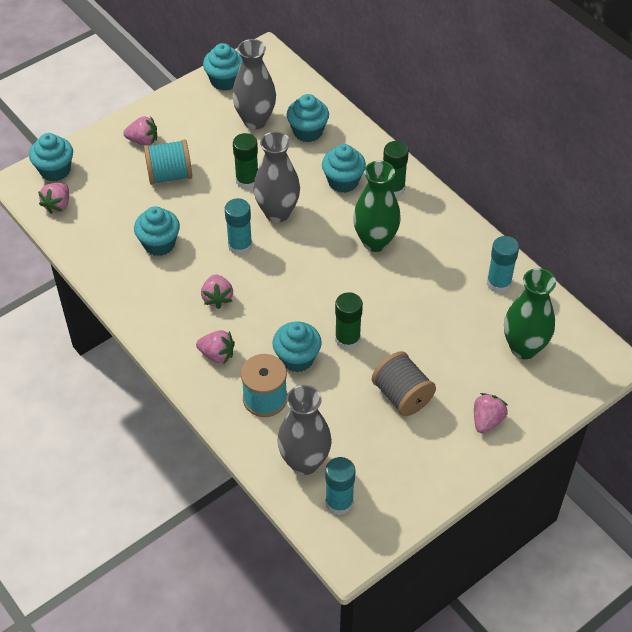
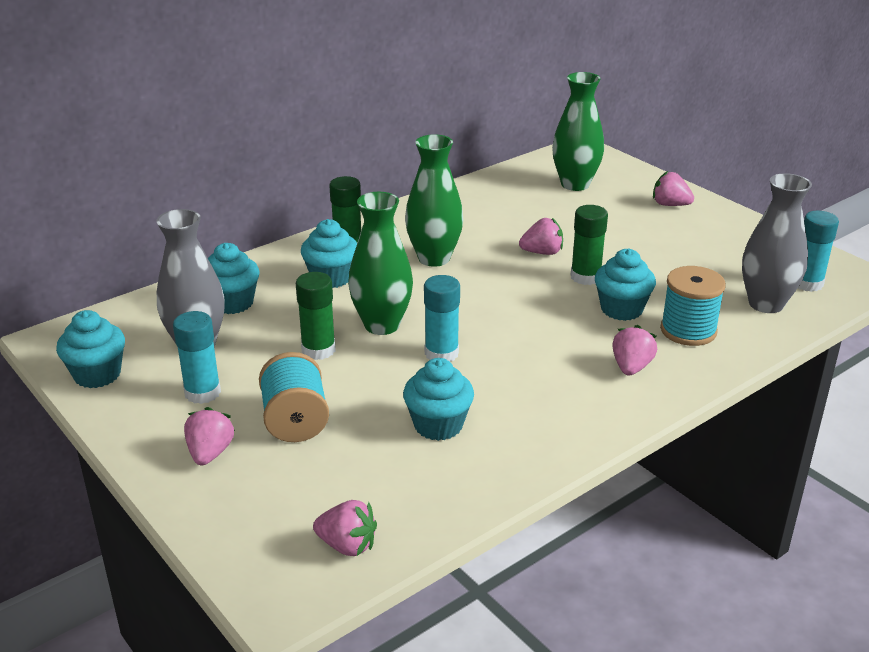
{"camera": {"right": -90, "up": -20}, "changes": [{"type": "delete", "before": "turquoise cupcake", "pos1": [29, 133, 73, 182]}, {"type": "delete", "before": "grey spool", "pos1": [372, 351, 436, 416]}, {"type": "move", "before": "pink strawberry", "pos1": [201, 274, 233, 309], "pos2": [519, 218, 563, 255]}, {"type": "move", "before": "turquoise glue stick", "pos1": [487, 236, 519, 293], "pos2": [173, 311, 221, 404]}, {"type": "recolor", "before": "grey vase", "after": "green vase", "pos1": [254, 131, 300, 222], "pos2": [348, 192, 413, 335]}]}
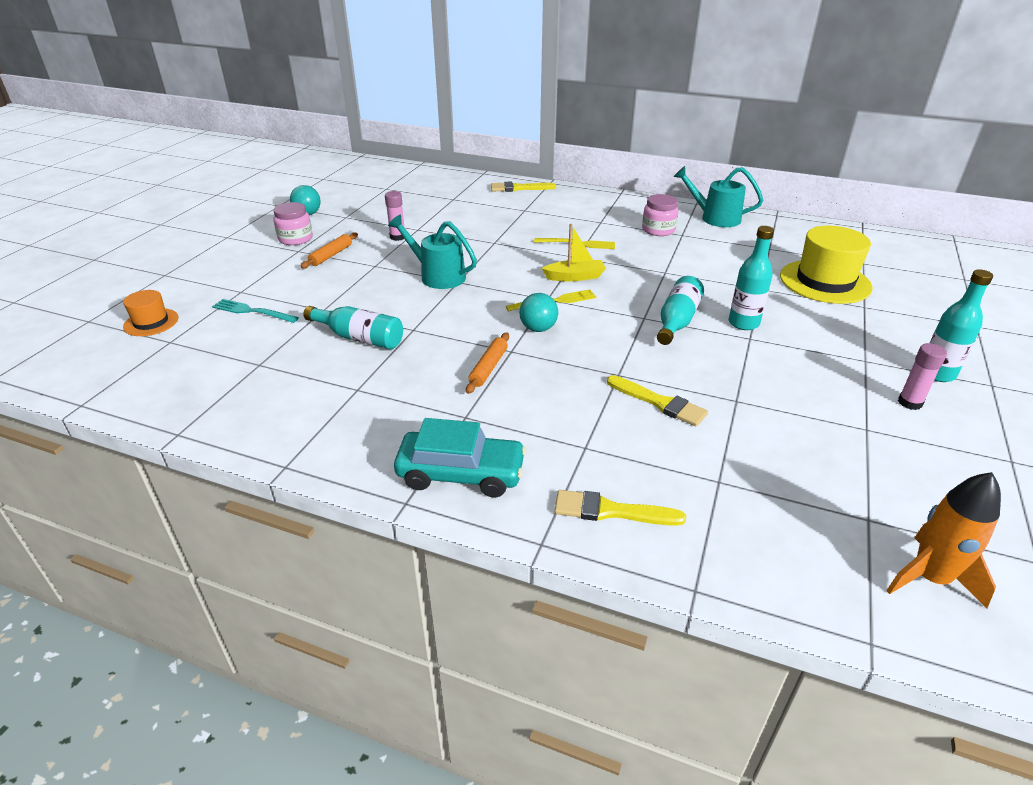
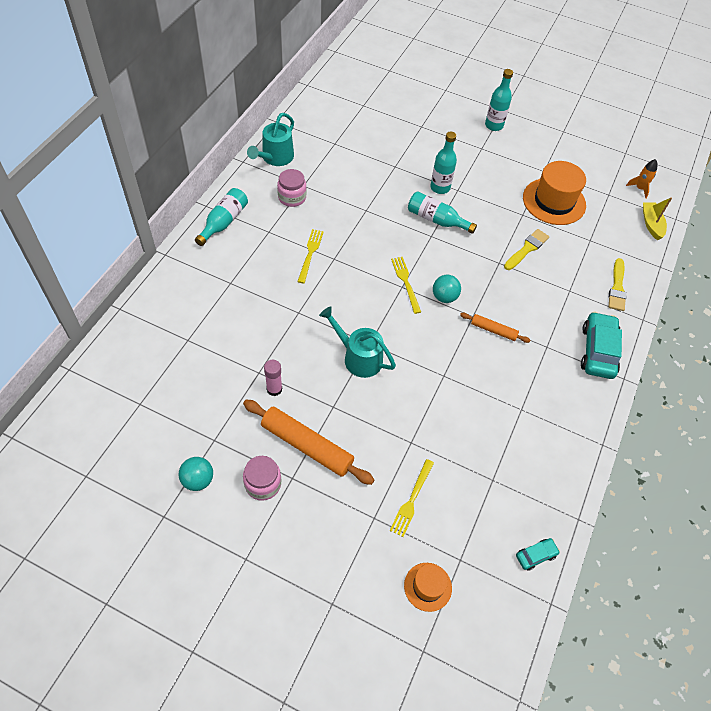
{"camera": {"right": -90, "up": 20}, "changes": [{"type": "delete", "before": "yellow brush", "pos1": [491, 182, 556, 192]}, {"type": "delete", "before": "yellow hat", "pos1": [780, 226, 873, 304]}, {"type": "delete", "before": "pink glue stick", "pos1": [898, 343, 947, 410]}, {"type": "insert", "after": "turquoise car", "pos2": [516, 538, 560, 571]}, {"type": "insert", "after": "orange hat", "pos2": [523, 161, 586, 225]}, {"type": "move", "before": "turquoise bottle", "pos1": [303, 306, 403, 349], "pos2": [195, 188, 248, 246]}, {"type": "move", "before": "yellow boat", "pos1": [542, 224, 606, 281], "pos2": [643, 197, 672, 241]}, {"type": "recolor", "before": "turquoise fork", "after": "yellow fork", "pos1": [212, 299, 299, 323], "pos2": [390, 459, 434, 537]}, {"type": "rotate", "before": "turquoise watering can", "pos1": [388, 215, 477, 289], "pos2": [319, 306, 396, 378], "turn": 90}, {"type": "resize", "before": "orange rolling pin", "pos1": [301, 232, 358, 268], "pos2": [243, 400, 374, 485], "scale": 1.87}, {"type": "resize", "before": "orange rocket", "pos1": [886, 472, 1001, 608], "pos2": [626, 159, 657, 199], "scale": 0.63}]}
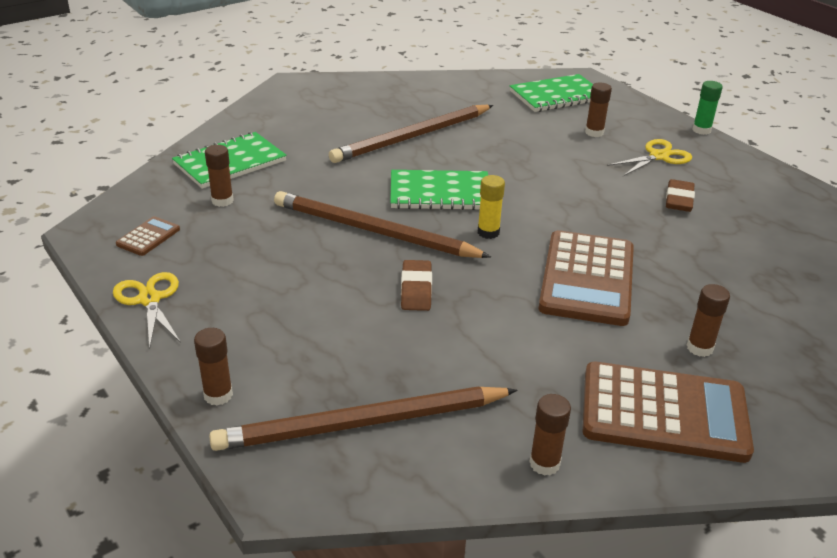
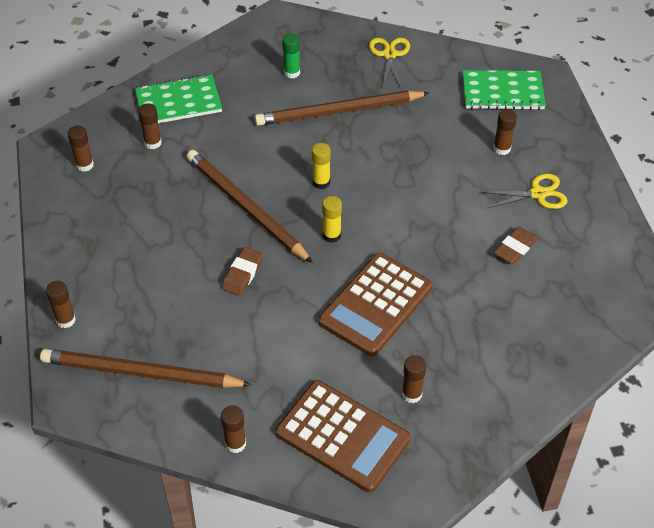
{"camera": {"right": 25, "up": 15}, "changes": [{"type": "move", "before": "yellow scissors", "pos1": [113, 272, 181, 349], "pos2": [369, 38, 410, 88]}, {"type": "move", "before": "green glue stick", "pos1": [692, 81, 723, 135], "pos2": [282, 33, 300, 78]}, {"type": "replace", "before": "brown calculator", "after": "brown glue stick", "pos1": [116, 216, 180, 256], "pos2": [68, 125, 94, 172]}, {"type": "replace", "before": "green notebook", "after": "yellow glue stick", "pos1": [390, 170, 488, 210], "pos2": [312, 143, 331, 189]}]}
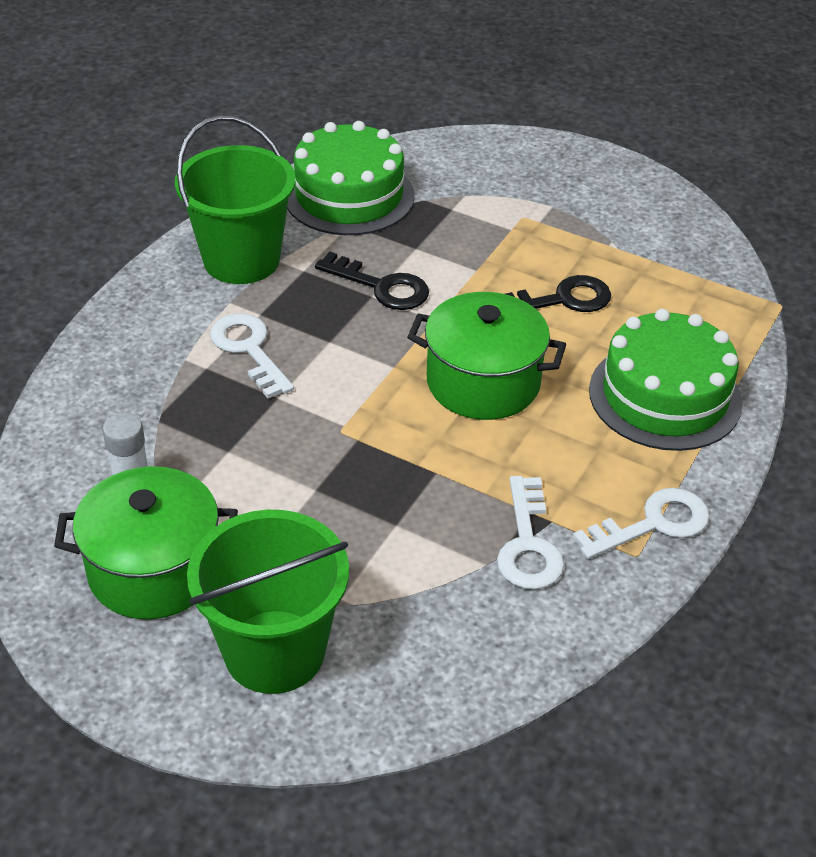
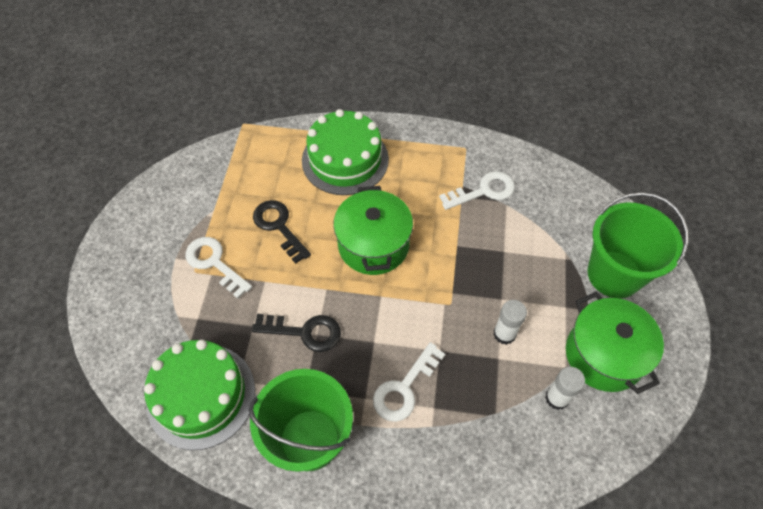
{"camera": {"right": -110, "up": 15}, "changes": [{"type": "insert", "after": "white glue stick", "pos2": [493, 300, 527, 345]}, {"type": "move", "before": "white key", "pos1": [573, 488, 710, 559], "pos2": [185, 237, 252, 299]}, {"type": "rotate", "before": "black key", "pos1": [315, 252, 429, 310], "pos2": [252, 314, 341, 352], "turn": 90}]}
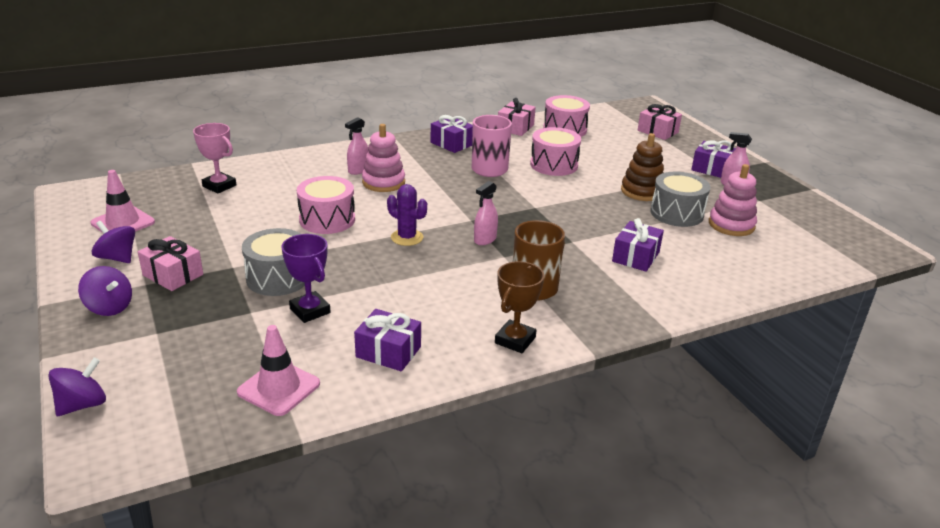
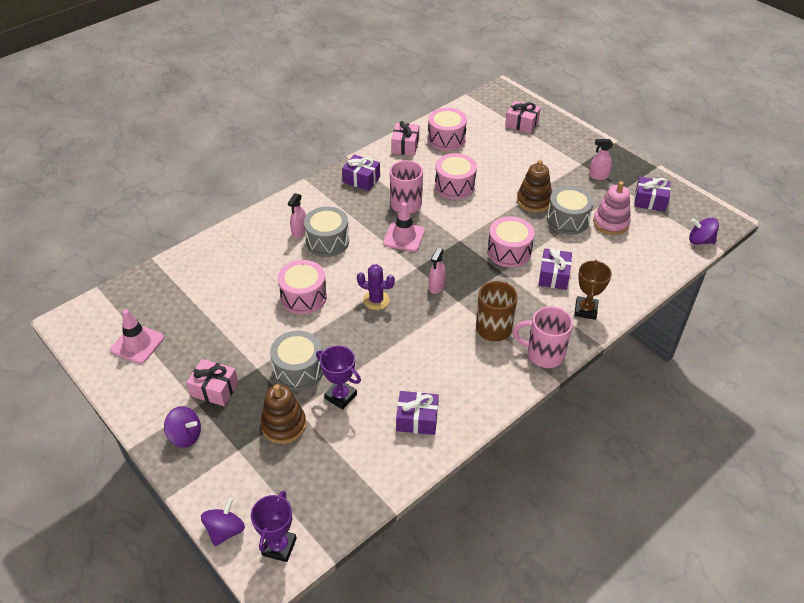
{"camera": {"right": -15, "up": 15}, "changes": [{"type": "delete", "before": "pink trophy", "pos1": [193, 123, 236, 193]}, {"type": "insert", "after": "purple trophy", "pos2": [251, 491, 297, 562]}, {"type": "insert", "after": "brown stacking toy", "pos2": [260, 384, 306, 444]}, {"type": "insert", "after": "pink drum", "pos2": [488, 216, 535, 268]}, {"type": "insert", "after": "pink mug", "pos2": [513, 306, 573, 368]}, {"type": "move", "before": "purple spinning top", "pos1": [92, 221, 135, 263], "pos2": [689, 218, 719, 245]}, {"type": "move", "before": "pink traffic cone", "pos1": [237, 325, 320, 416], "pos2": [383, 202, 425, 252]}, {"type": "move", "before": "brown trophy", "pos1": [495, 261, 544, 353], "pos2": [574, 260, 612, 320]}, {"type": "move", "before": "purple gift", "pos1": [691, 140, 736, 178], "pos2": [634, 177, 671, 212]}, {"type": "replace", "before": "pink stacking toy", "after": "grey drum", "pos1": [362, 124, 405, 192], "pos2": [304, 207, 349, 257]}]}
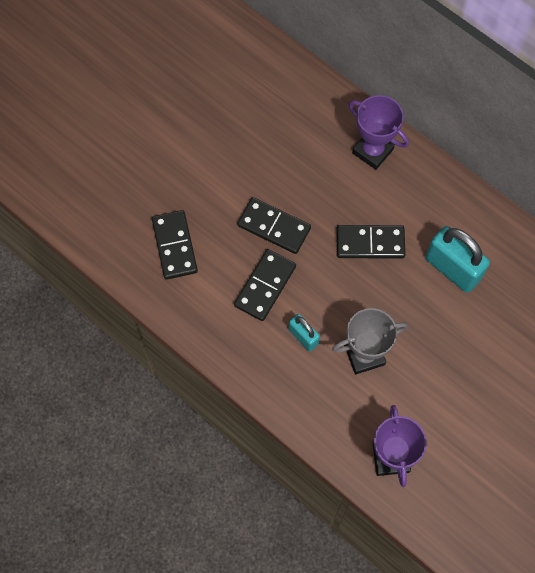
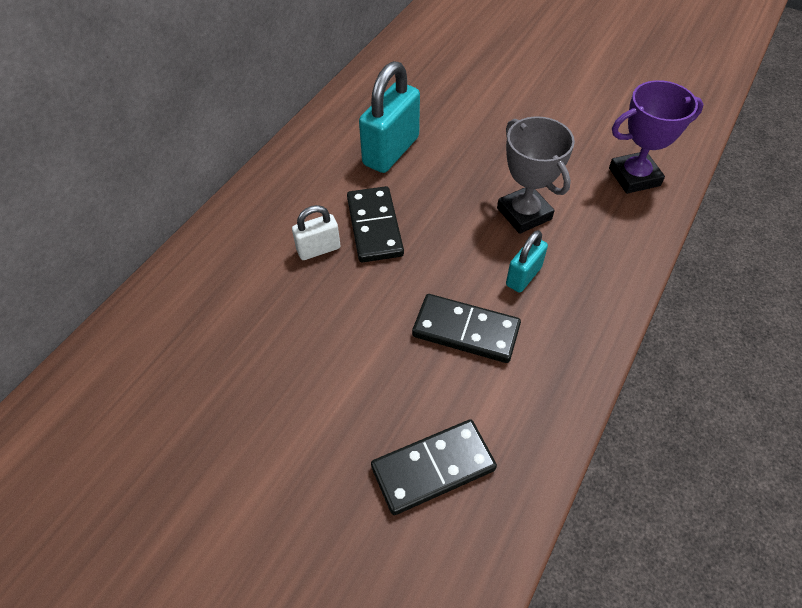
{"camera": {"right": -100, "up": -15}, "changes": [{"type": "delete", "before": "black domino", "pos1": [237, 197, 311, 254]}, {"type": "delete", "before": "purple trophy", "pos1": [349, 95, 409, 170]}, {"type": "insert", "after": "white padlock", "pos2": [292, 205, 340, 260]}]}
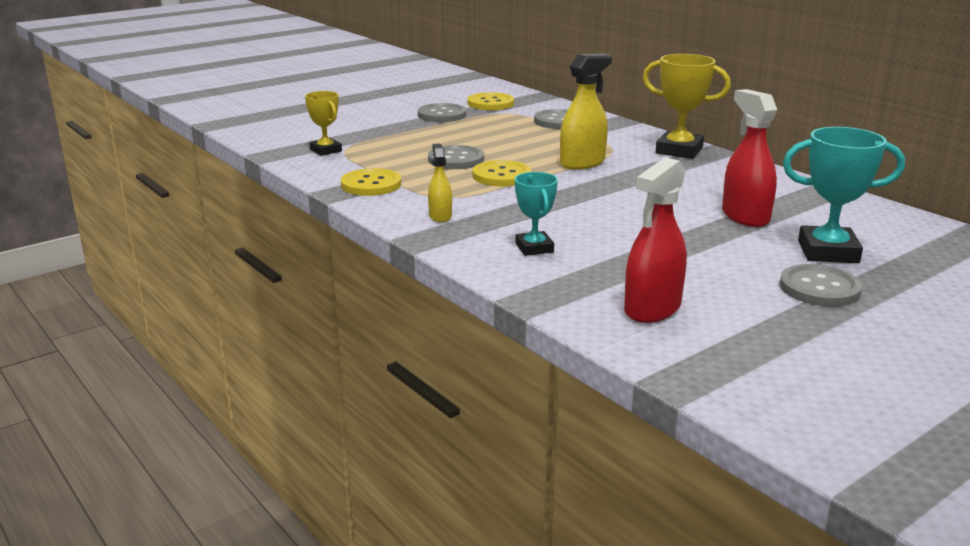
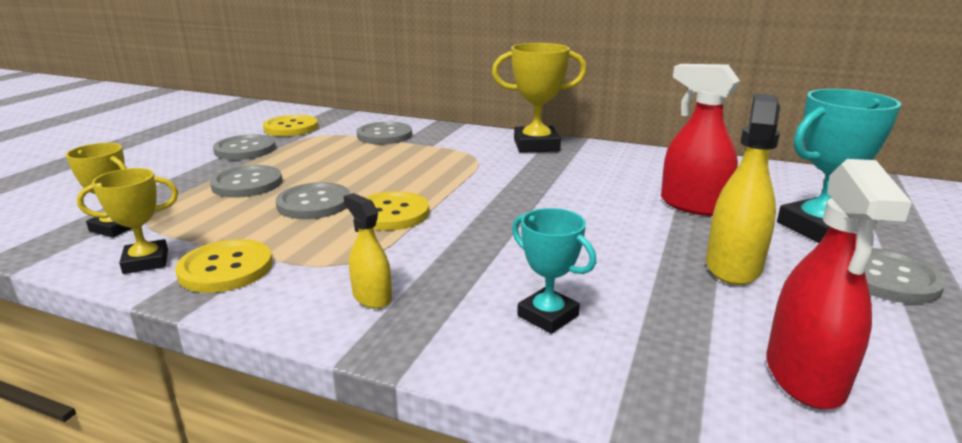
{"camera": {"right": -30, "up": 0}, "changes": [{"type": "insert", "after": "yellow trophy", "pos2": [77, 168, 178, 274]}, {"type": "insert", "after": "grey button", "pos2": [210, 165, 282, 198]}, {"type": "move", "before": "yellow spray bottle", "pos1": [560, 53, 612, 170], "pos2": [706, 94, 780, 285]}]}
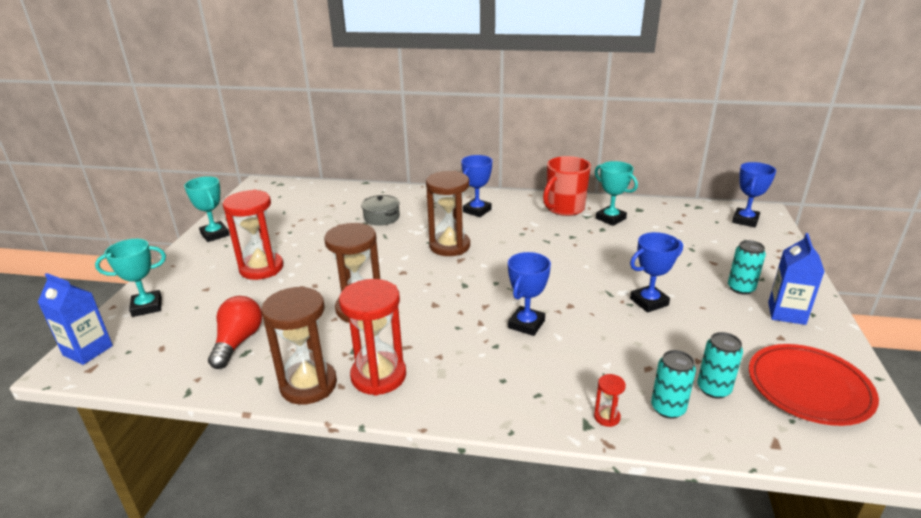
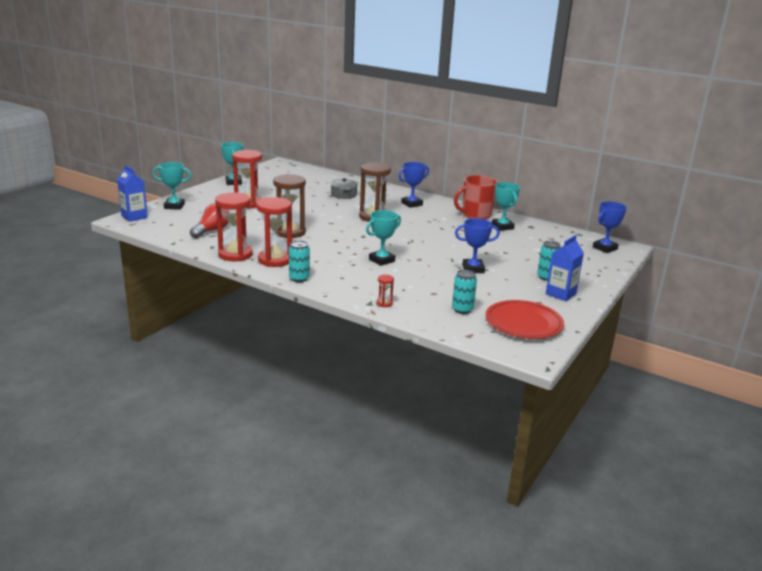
{"camera": {"right": 20, "up": -5}, "changes": [{"type": "move", "before": "turquoise can", "pos1": [651, 350, 696, 419], "pos2": [289, 240, 310, 282]}, {"type": "recolor", "before": "brown hourglass", "after": "red hourglass", "pos1": [261, 286, 337, 405], "pos2": [215, 192, 253, 261]}, {"type": "recolor", "before": "blue trophy", "after": "turquoise trophy", "pos1": [508, 252, 551, 336], "pos2": [366, 210, 401, 266]}]}
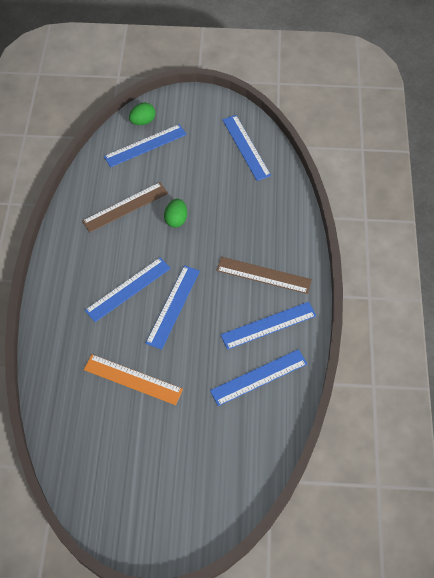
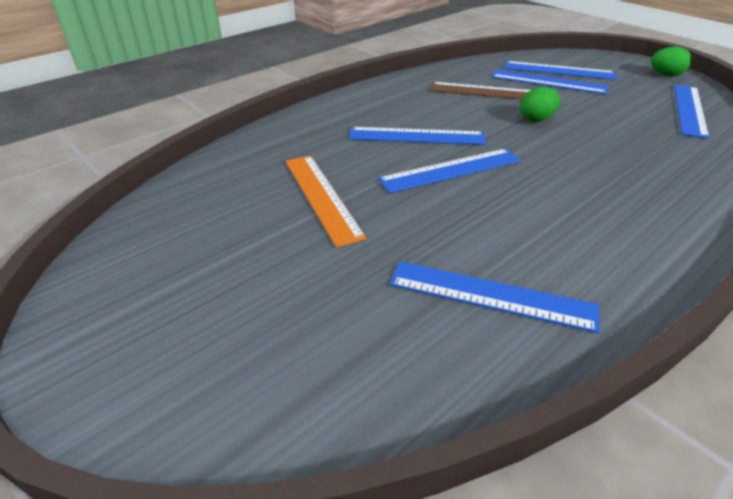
{"camera": {"right": 45, "up": -20}, "changes": [{"type": "delete", "before": "brown ruler", "pos1": [216, 257, 312, 294]}, {"type": "move", "before": "green egg", "pos1": [129, 103, 156, 125], "pos2": [651, 47, 692, 76]}, {"type": "move", "before": "blue ruler", "pos1": [221, 302, 316, 350], "pos2": [492, 69, 608, 94]}]}
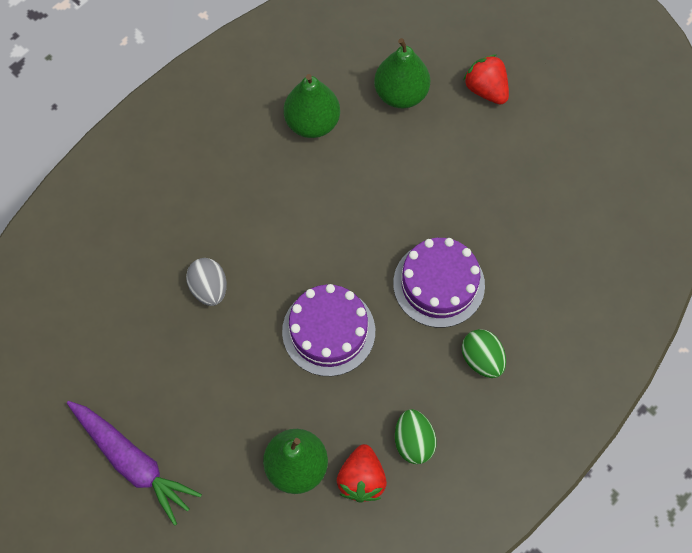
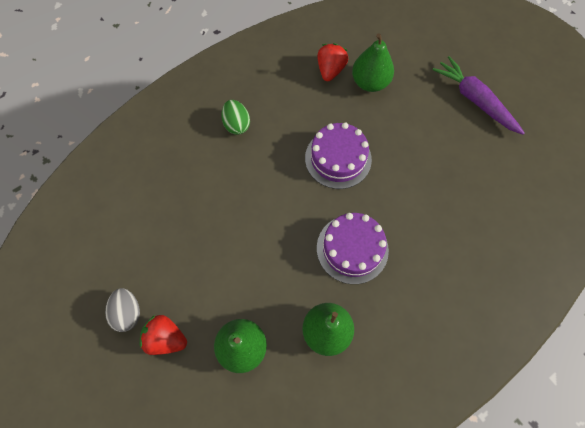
{"camera": {"right": -170, "up": 0}, "changes": [{"type": "delete", "before": "green egg", "pos1": [395, 409, 436, 464]}, {"type": "move", "before": "grey egg", "pos1": [186, 258, 227, 306], "pos2": [105, 288, 140, 332]}, {"type": "move", "before": "purple cake", "pos1": [393, 238, 485, 328], "pos2": [317, 213, 389, 284]}, {"type": "rotate", "before": "red strawberry", "pos1": [463, 55, 509, 105], "pos2": [140, 315, 187, 355], "turn": 135}]}
